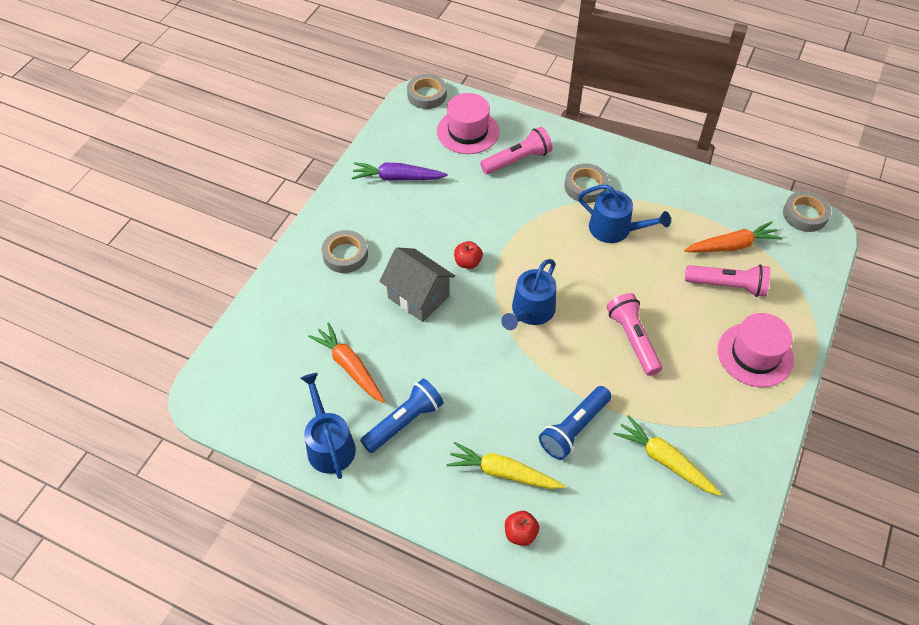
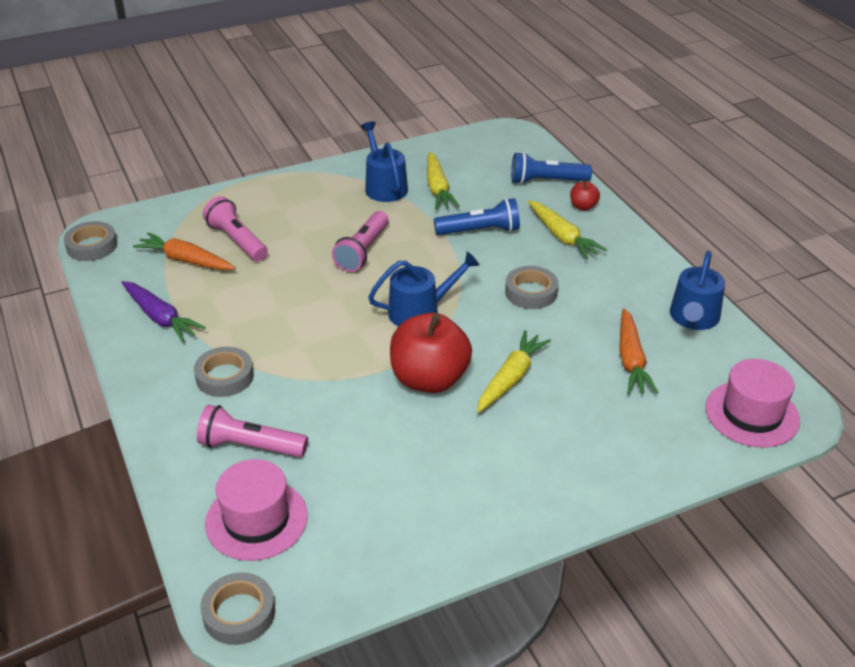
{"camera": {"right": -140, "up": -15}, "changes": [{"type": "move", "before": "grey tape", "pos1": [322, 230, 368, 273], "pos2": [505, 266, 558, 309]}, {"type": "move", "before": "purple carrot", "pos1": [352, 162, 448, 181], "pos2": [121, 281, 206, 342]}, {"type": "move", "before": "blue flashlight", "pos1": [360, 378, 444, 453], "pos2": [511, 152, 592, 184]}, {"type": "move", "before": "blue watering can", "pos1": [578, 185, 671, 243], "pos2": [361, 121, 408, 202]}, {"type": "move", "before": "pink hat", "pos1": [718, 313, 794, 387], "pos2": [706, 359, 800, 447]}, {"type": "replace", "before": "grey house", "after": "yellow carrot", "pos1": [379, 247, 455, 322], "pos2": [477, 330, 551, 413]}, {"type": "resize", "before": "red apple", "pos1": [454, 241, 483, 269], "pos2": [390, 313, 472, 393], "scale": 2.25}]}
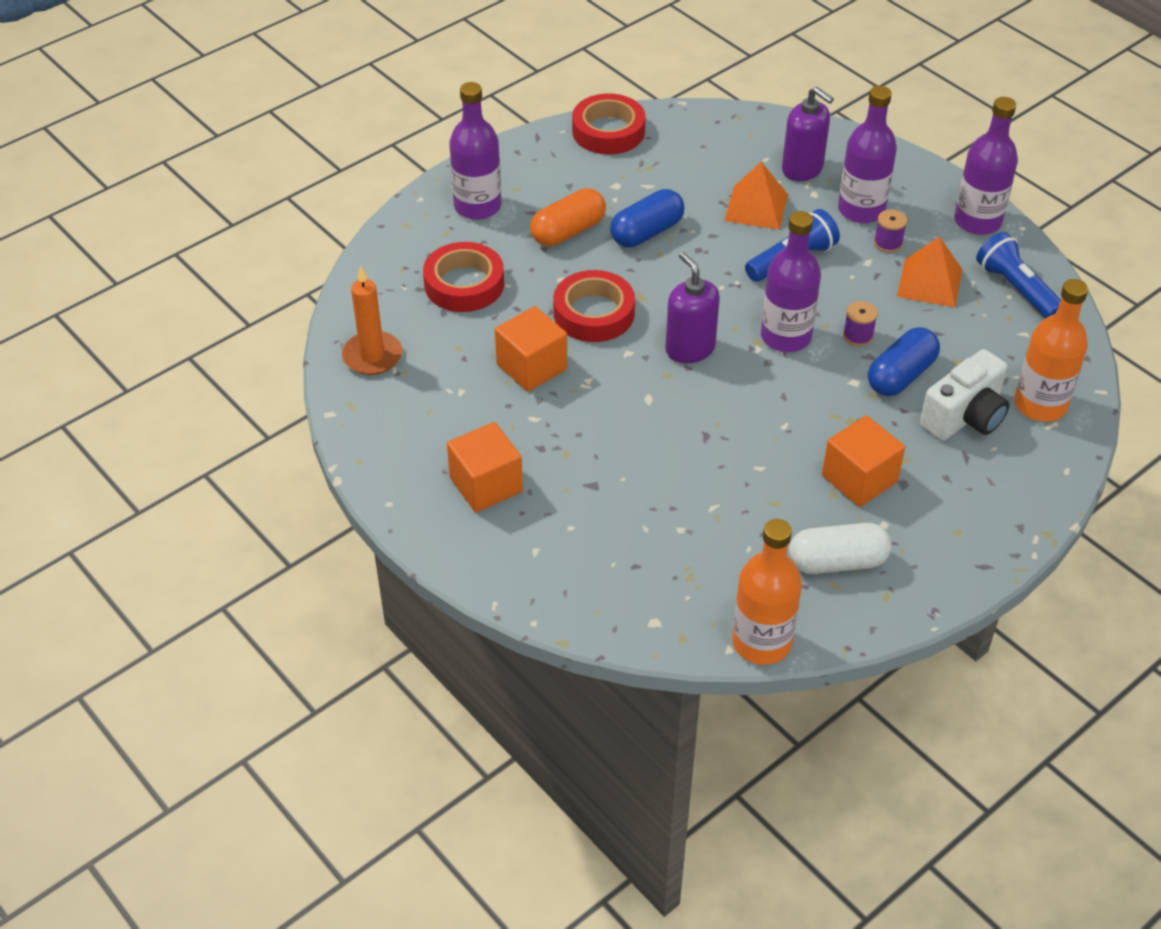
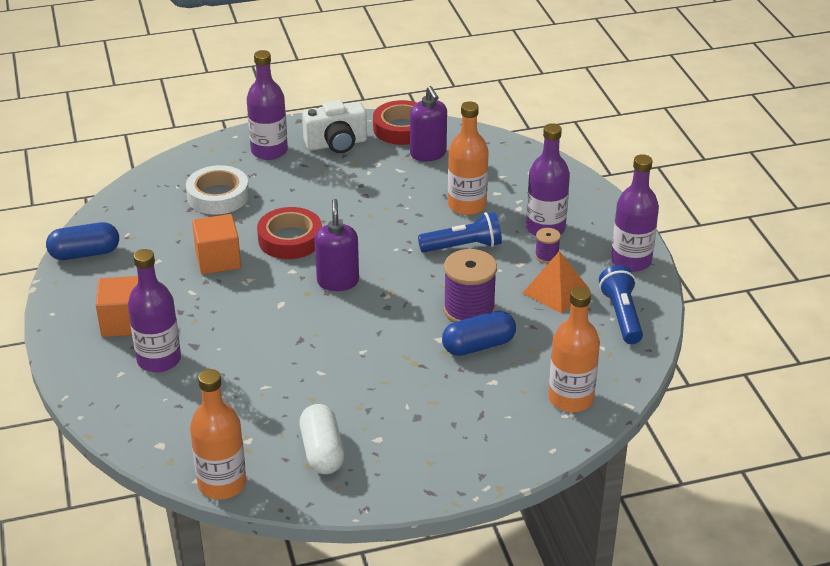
{"camera": {"right": 25, "up": -10}, "changes": [{"type": "delete", "before": "orange candle", "pos1": [342, 266, 402, 375]}, {"type": "delete", "before": "orange capsule", "pos1": [530, 188, 606, 246]}, {"type": "delete", "before": "orange cube", "pos1": [822, 415, 905, 507]}, {"type": "move", "before": "blue capsule", "pos1": [610, 189, 684, 248], "pos2": [46, 222, 119, 260]}, {"type": "move", "before": "purple bottle", "pos1": [761, 211, 821, 352], "pos2": [128, 249, 181, 372]}, {"type": "move", "before": "purple soap dispenser", "pos1": [782, 87, 834, 181], "pos2": [410, 86, 447, 162]}, {"type": "move", "before": "white camera", "pos1": [920, 349, 1009, 441], "pos2": [302, 100, 367, 153]}, {"type": "replace", "before": "orange pyramid", "after": "orange bottle", "pos1": [724, 162, 788, 230], "pos2": [448, 101, 489, 215]}, {"type": "recolor", "before": "red tape", "after": "white tape", "pos1": [423, 242, 504, 312], "pos2": [186, 165, 249, 214]}, {"type": "rotate", "before": "white capsule", "pos1": [789, 523, 892, 574], "pos2": [300, 404, 345, 474], "turn": 60}, {"type": "resize", "before": "purple spool", "pos1": [843, 301, 878, 347], "pos2": [443, 249, 497, 323], "scale": 2.06}]}
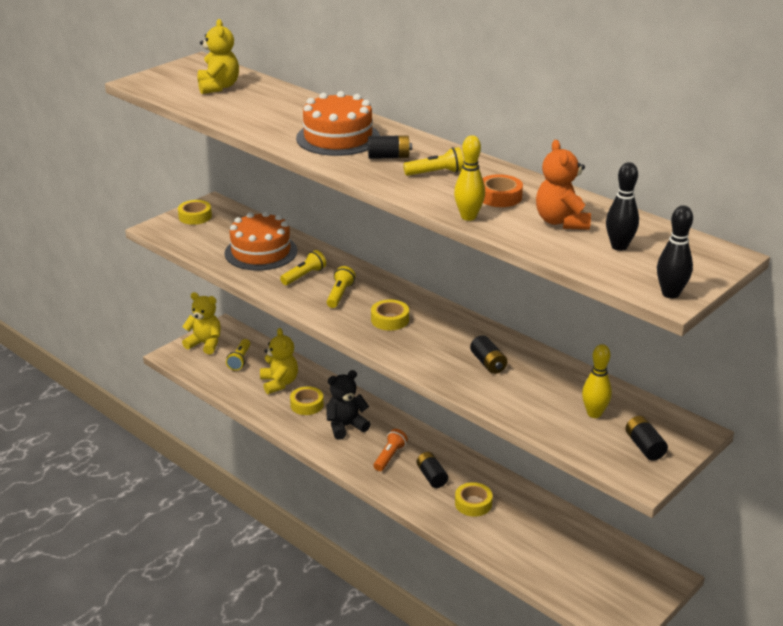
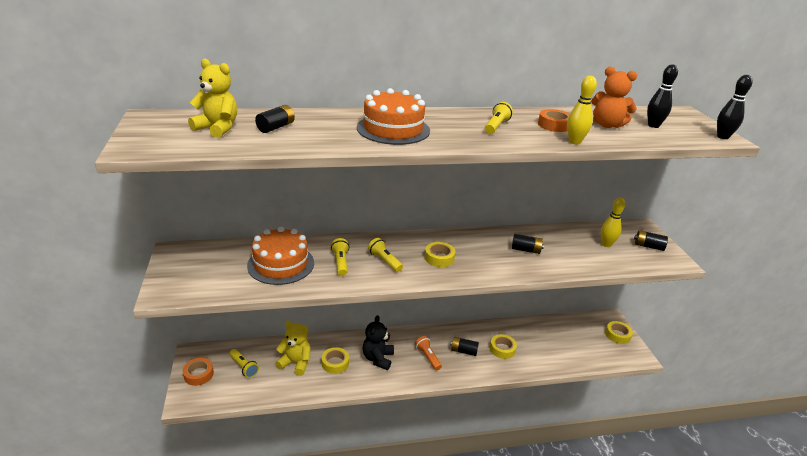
{"camera": {"right": -55, "up": 0}, "changes": [{"type": "move", "before": "yellow tape", "pos1": [178, 200, 212, 225], "pos2": [605, 321, 633, 344]}, {"type": "move", "before": "black battery", "pos1": [368, 135, 412, 159], "pos2": [255, 105, 295, 133]}, {"type": "replace", "before": "yellow teddy bear", "after": "orange tape", "pos1": [182, 292, 221, 354], "pos2": [182, 358, 214, 386]}]}
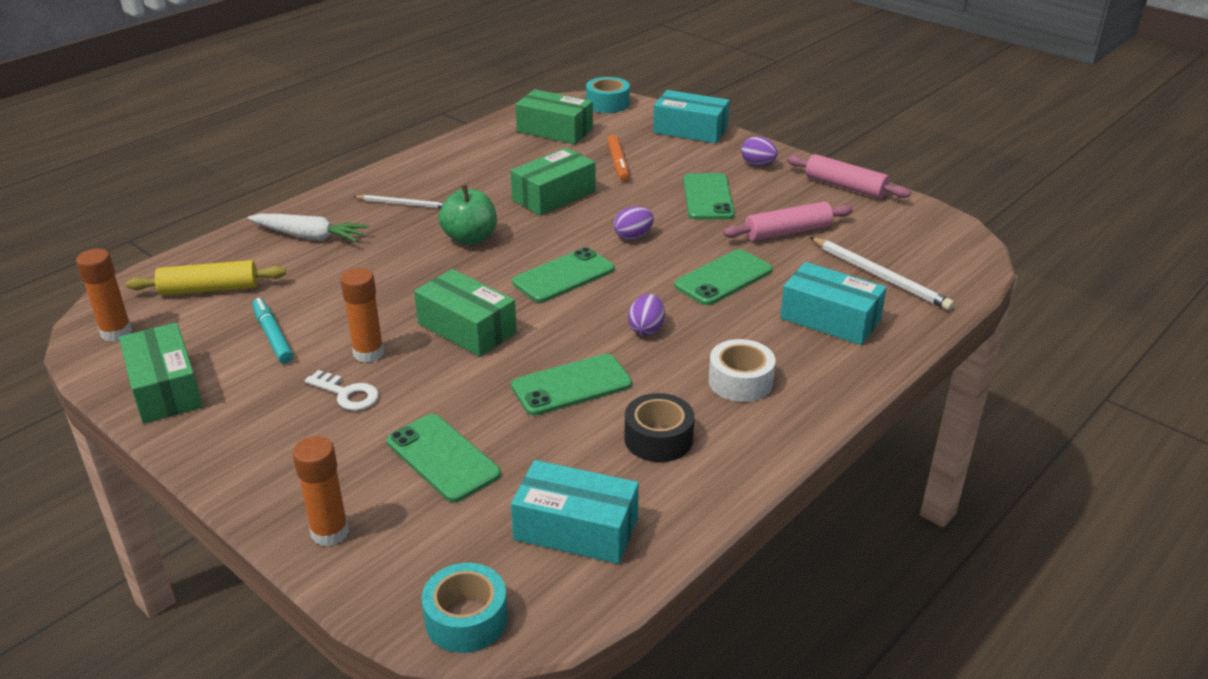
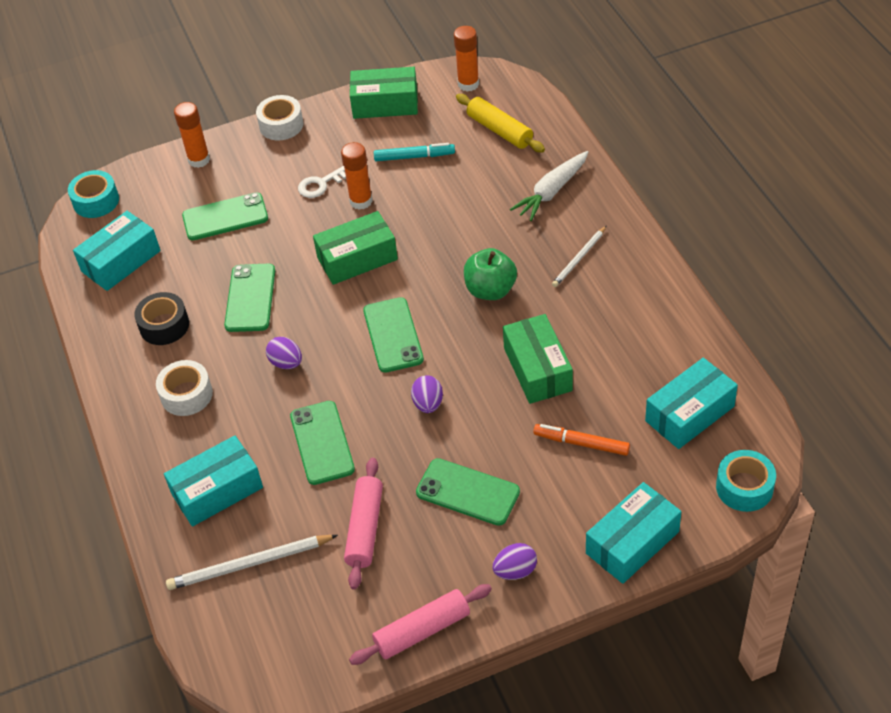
{"camera": {"right": 120, "up": 15}, "changes": [{"type": "insert", "after": "white tape", "pos2": [256, 95, 303, 141]}, {"type": "recolor", "before": "green box", "after": "turquoise box", "pos1": [515, 89, 593, 144], "pos2": [645, 358, 738, 449]}, {"type": "rotate", "before": "yellow rolling pin", "pos1": [126, 260, 286, 296], "pos2": [456, 94, 545, 152], "turn": -60}]}
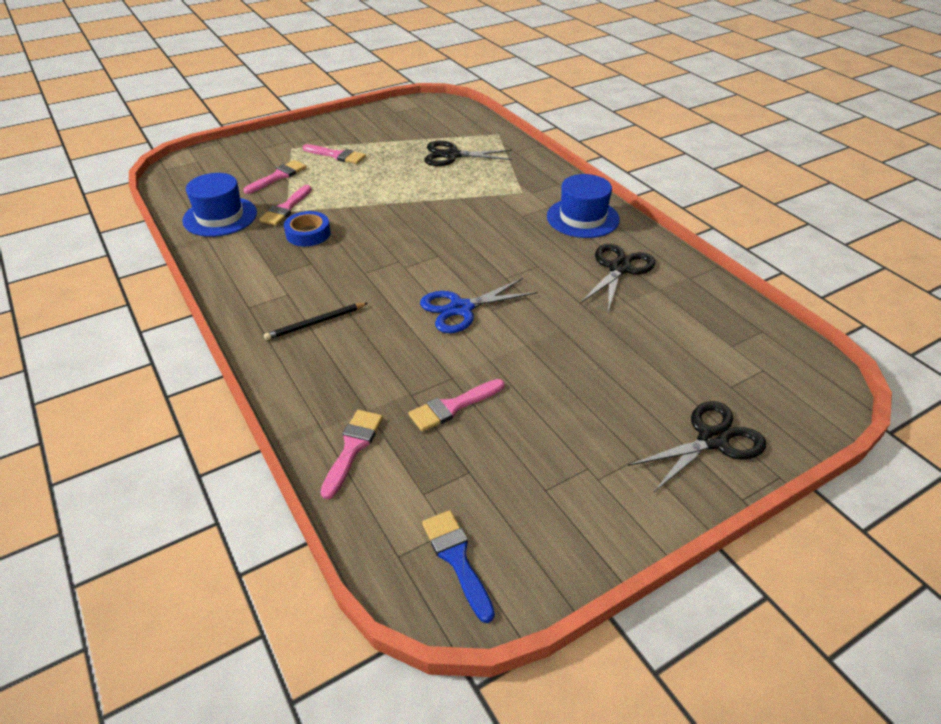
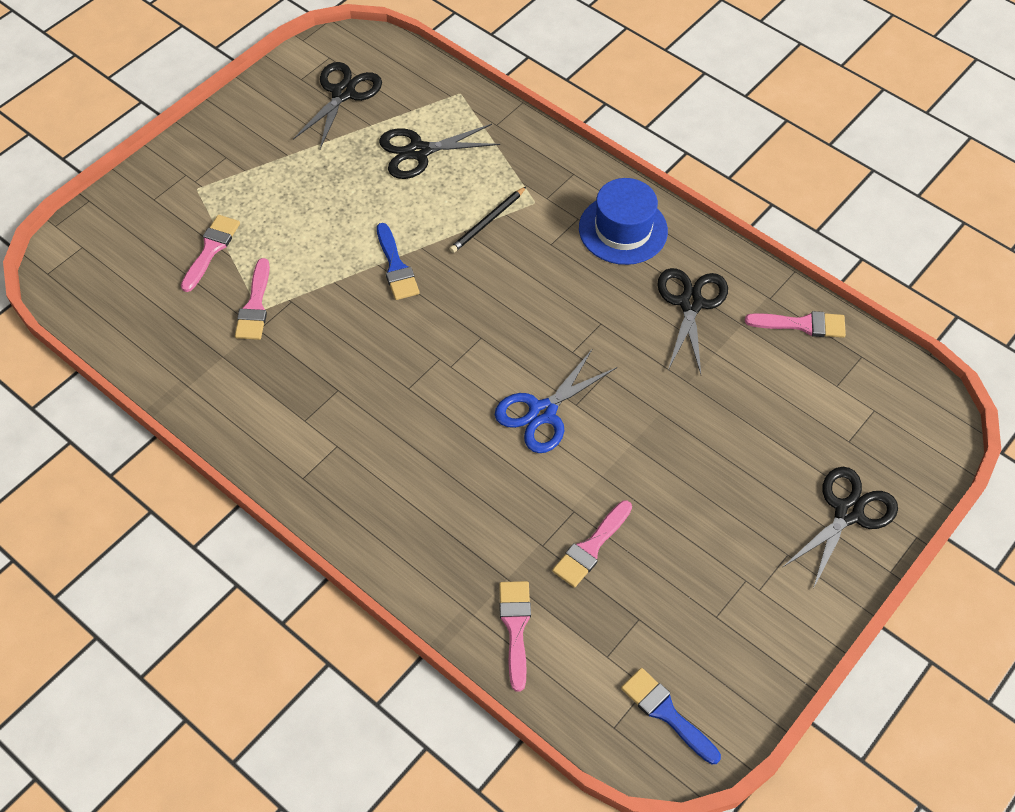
{"camera": {"right": -20, "up": 15}, "changes": [{"type": "delete", "before": "blue hat", "pos1": [182, 173, 257, 237]}, {"type": "delete", "before": "blue tape", "pos1": [284, 211, 331, 246]}, {"type": "insert", "after": "black scissors", "pos2": [293, 62, 382, 149]}, {"type": "insert", "after": "blue brush", "pos2": [377, 223, 420, 300]}, {"type": "move", "before": "black pencil", "pos1": [264, 303, 368, 340], "pos2": [450, 186, 527, 253]}, {"type": "move", "before": "pink brush", "pos1": [303, 144, 366, 164], "pos2": [745, 311, 846, 338]}]}
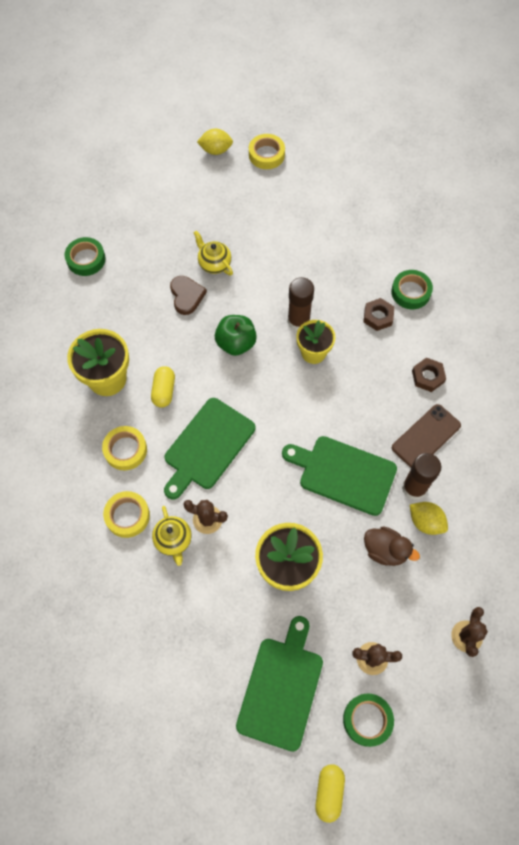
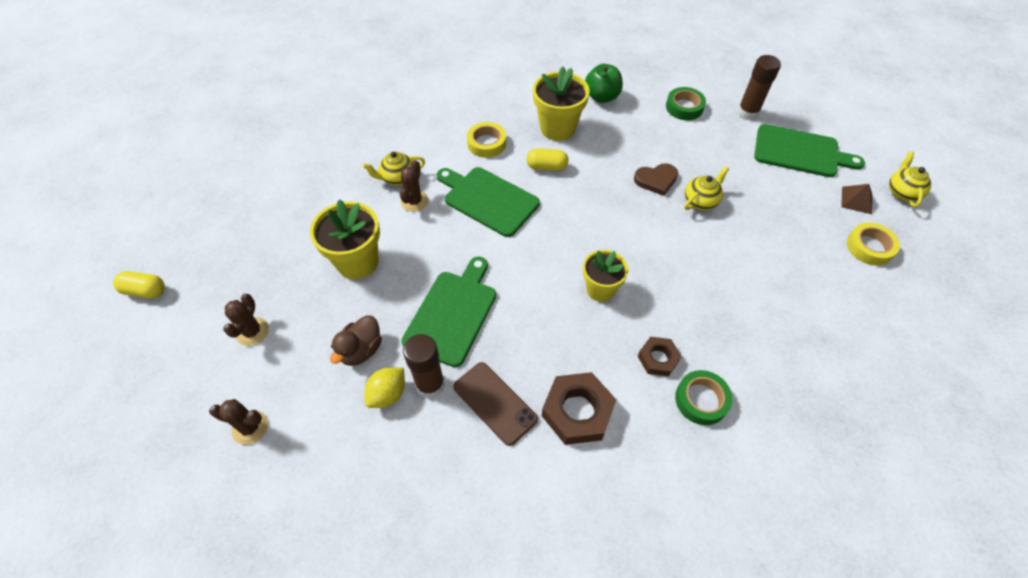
{"camera": {"right": 90, "up": -10}, "changes": [{"type": "delete", "before": "yellow tape", "pos1": [103, 491, 150, 538]}, {"type": "delete", "before": "green tape", "pos1": [343, 693, 394, 747]}, {"type": "insert", "after": "yellow teapot", "pos2": [889, 151, 931, 207]}, {"type": "move", "before": "green apple", "pos1": [215, 315, 257, 356], "pos2": [585, 64, 623, 103]}, {"type": "move", "before": "green cutting board", "pos1": [236, 616, 323, 752], "pos2": [754, 124, 865, 177]}, {"type": "move", "before": "brown glue stick", "pos1": [287, 277, 314, 331], "pos2": [737, 55, 781, 120]}, {"type": "replace", "before": "yellow lemon", "after": "brown pyramid", "pos1": [197, 128, 233, 155], "pos2": [841, 184, 872, 214]}, {"type": "resize", "before": "brown nut", "pos1": [412, 358, 446, 392], "pos2": [542, 372, 616, 445], "scale": 1.68}]}
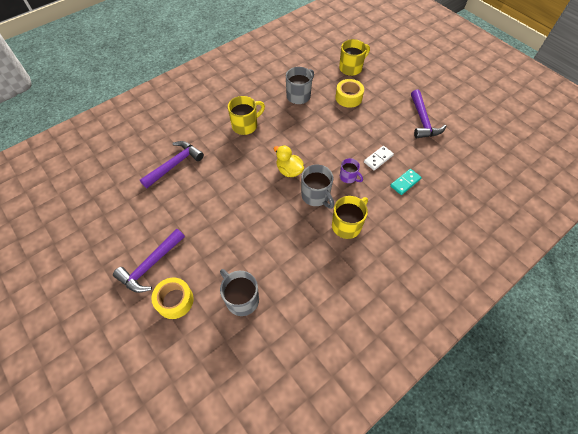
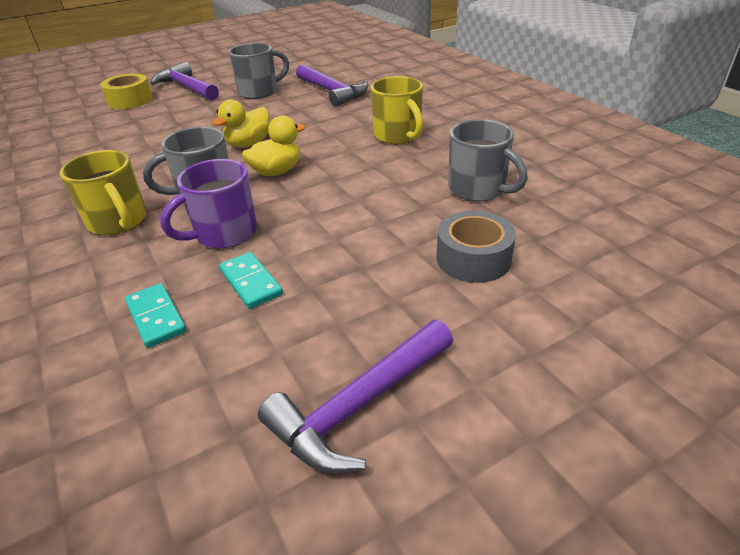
{"camera": {"right": 100, "up": -20}, "changes": [{"type": "delete", "before": "yellow mug", "pos1": [339, 39, 370, 76]}, {"type": "insert", "after": "yellow duck", "pos2": [213, 100, 270, 147]}, {"type": "move", "before": "grey mug", "pos1": [220, 269, 259, 316], "pos2": [229, 43, 289, 99]}, {"type": "recolor", "before": "yellow tape", "after": "grey tape", "pos1": [335, 79, 364, 108], "pos2": [436, 211, 516, 283]}, {"type": "recolor", "before": "white domino", "after": "turquoise domino", "pos1": [364, 146, 394, 170], "pos2": [219, 252, 283, 309]}, {"type": "rotate", "before": "purple hammer", "pos1": [411, 90, 446, 138], "pos2": [258, 320, 453, 473], "turn": -45}, {"type": "resize", "before": "purple mug", "pos1": [340, 158, 363, 183], "pos2": [160, 159, 257, 248], "scale": 1.62}]}
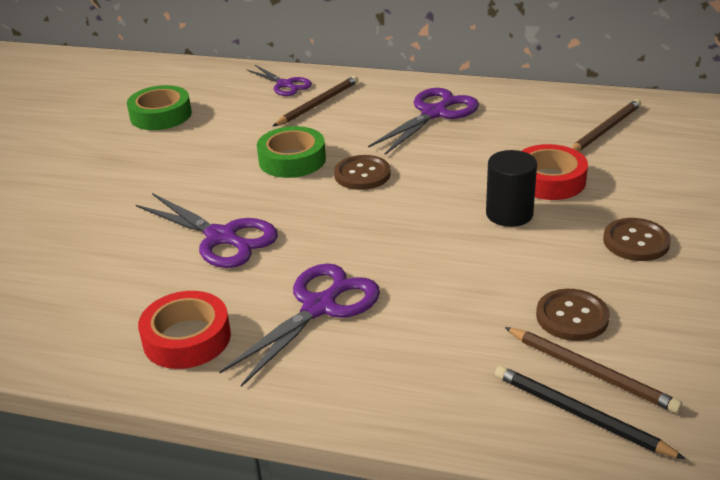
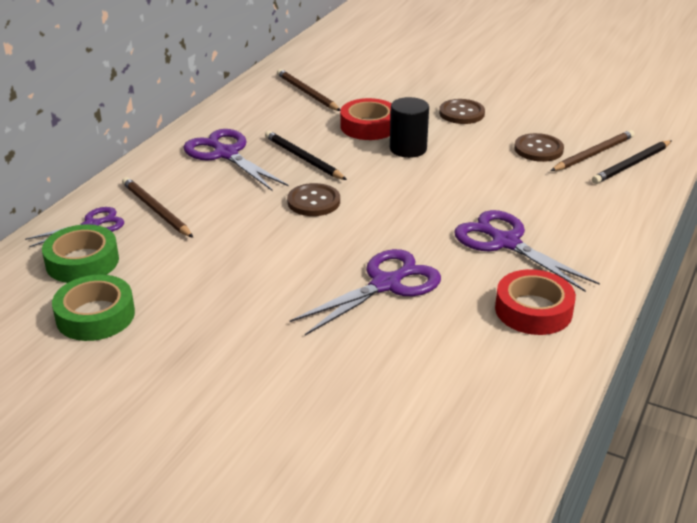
{"camera": {"right": -80, "up": 0}, "changes": [{"type": "insert", "after": "black pencil", "pos2": [265, 131, 347, 180]}, {"type": "move", "before": "green tape", "pos1": [257, 126, 326, 178], "pos2": [42, 224, 119, 283]}]}
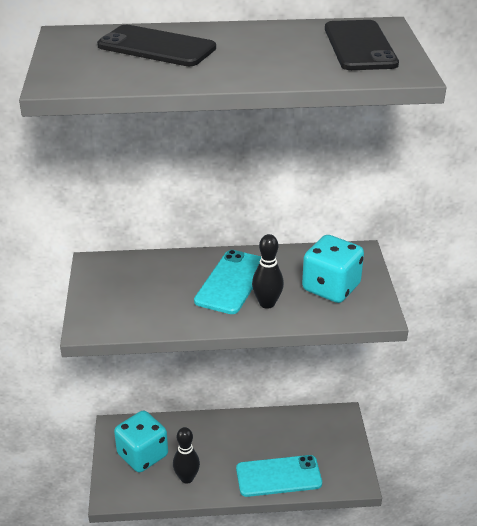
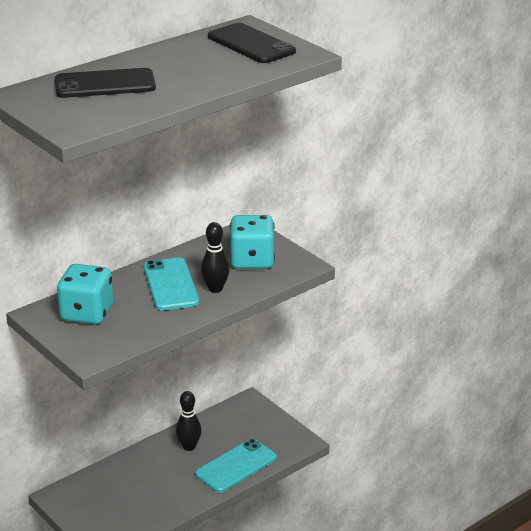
{"camera": {"right": -35, "up": -5}, "changes": [{"type": "move", "before": "turquoise dice", "pos1": [114, 410, 168, 472], "pos2": [57, 264, 113, 325]}, {"type": "move", "before": "black bowling pin", "pos1": [173, 427, 200, 484], "pos2": [176, 391, 202, 451]}]}
